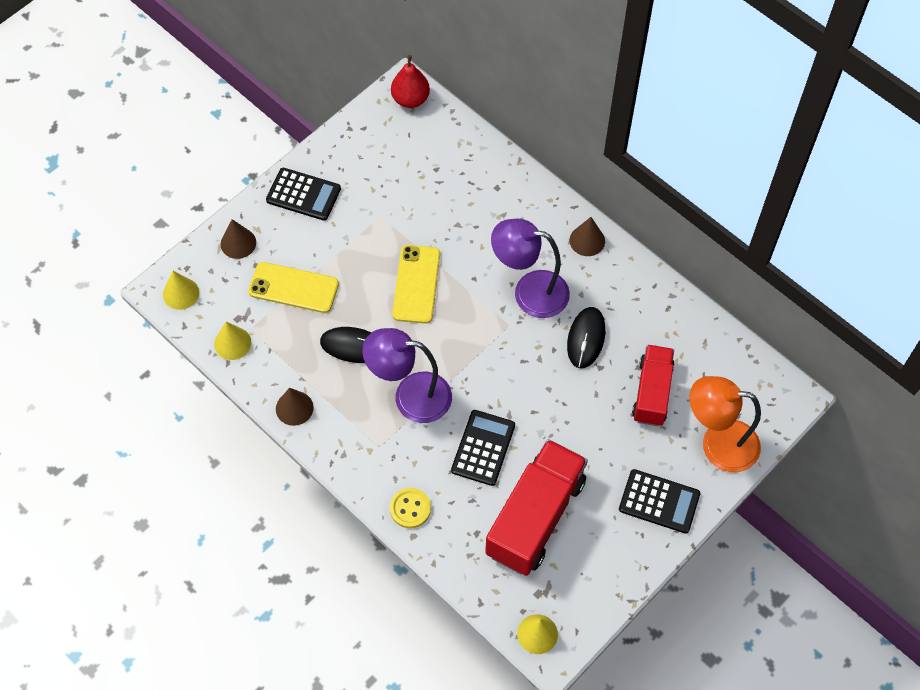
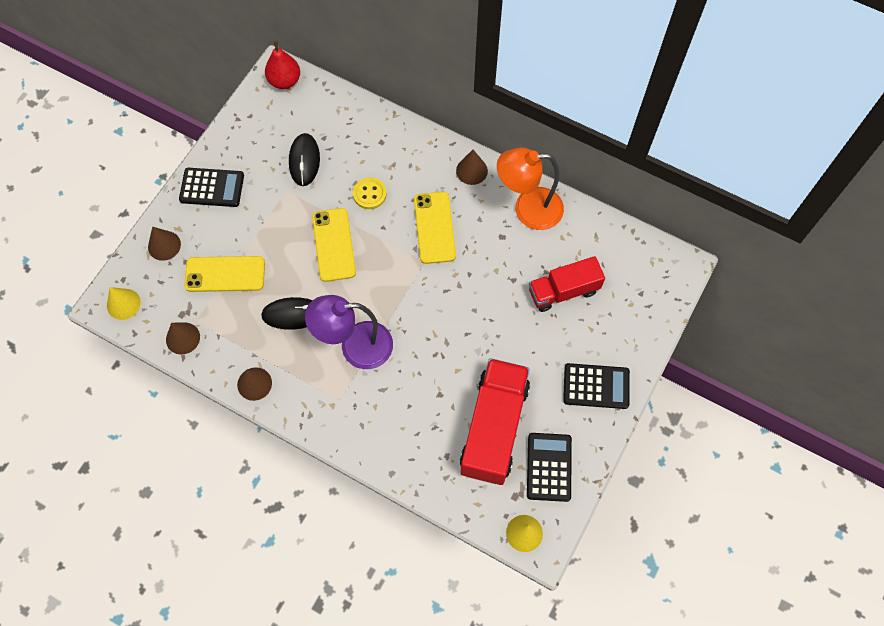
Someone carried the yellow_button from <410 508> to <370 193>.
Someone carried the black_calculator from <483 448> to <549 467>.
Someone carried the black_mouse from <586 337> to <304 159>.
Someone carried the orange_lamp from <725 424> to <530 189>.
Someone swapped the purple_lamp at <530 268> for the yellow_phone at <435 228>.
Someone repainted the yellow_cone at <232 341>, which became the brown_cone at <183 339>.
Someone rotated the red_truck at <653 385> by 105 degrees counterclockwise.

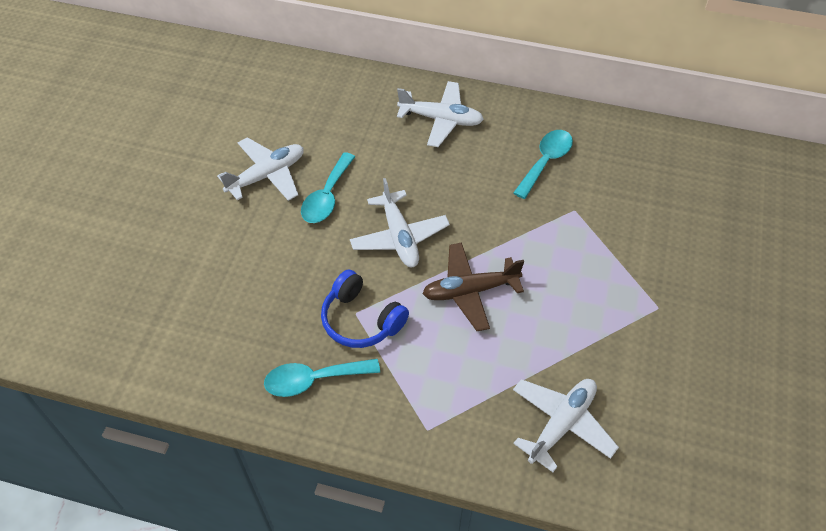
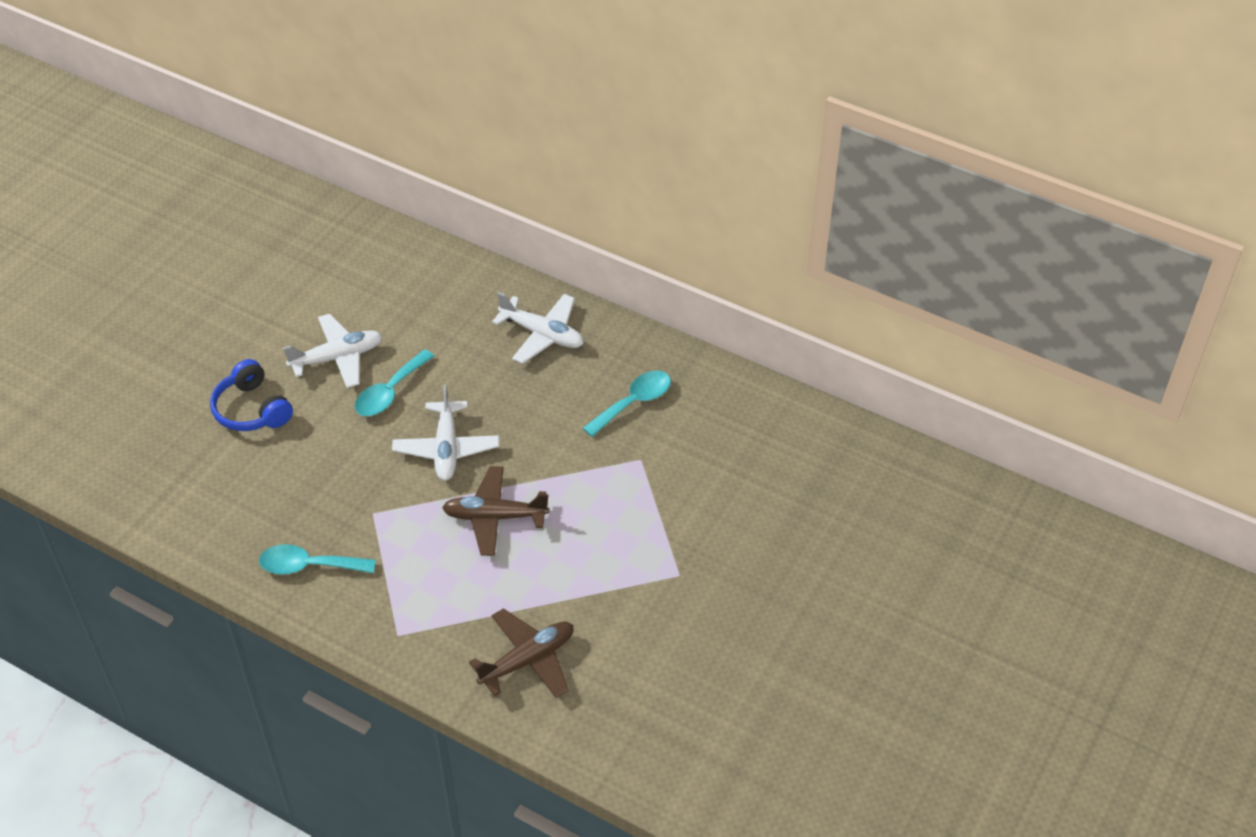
Someone carried the blue_headphones from <365 309> to <251 395>.
Someone repainted the white_plane at <566 425>, which became the brown_plane at <521 653>.

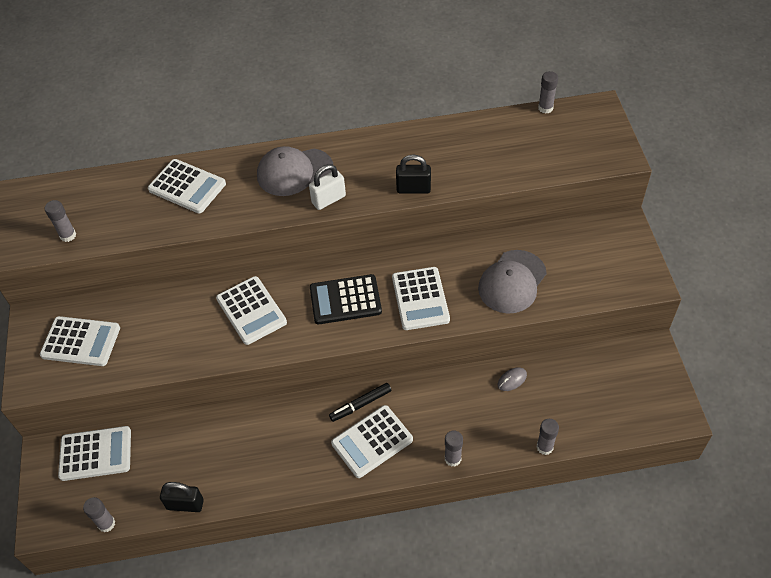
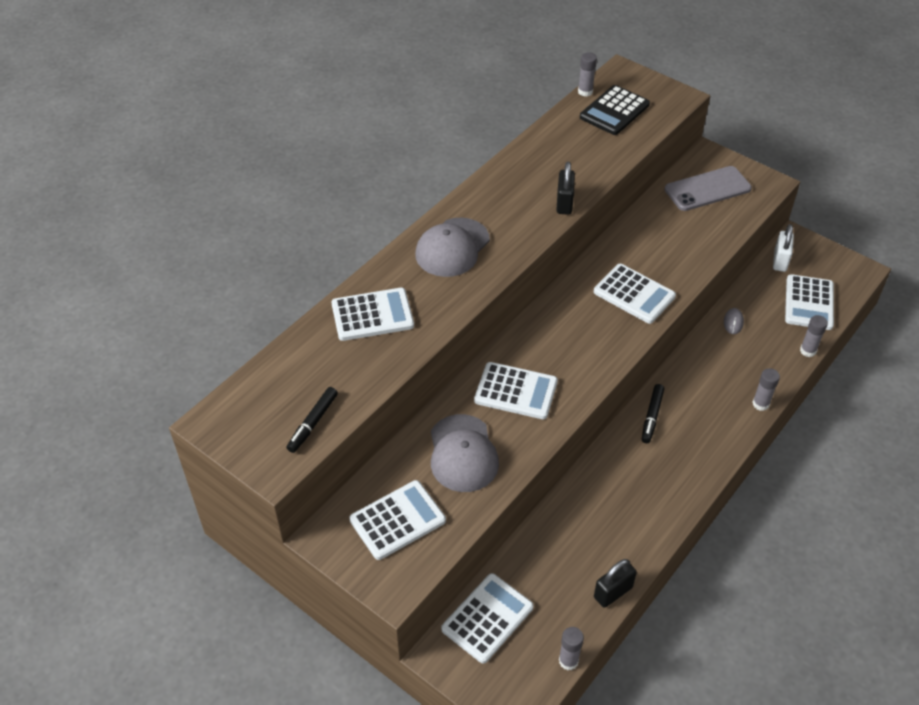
Someone put down the grey_phone at <708 188>.
Someone carried the white_padlock from <327 187> to <783 248>.
Someone carried the black_calculator from <346 299> to <615 110>.
Someone carried the white_calculator from <372 441> to <809 302>.
Someone carried the grey_cap from <512 282> to <465 453>.
Someone swapped the grey_glue_stick at <60 221> for the black_marker at <312 420>.
Someone rotated the black_padlock at <413 174> by 45 degrees counterclockwise.

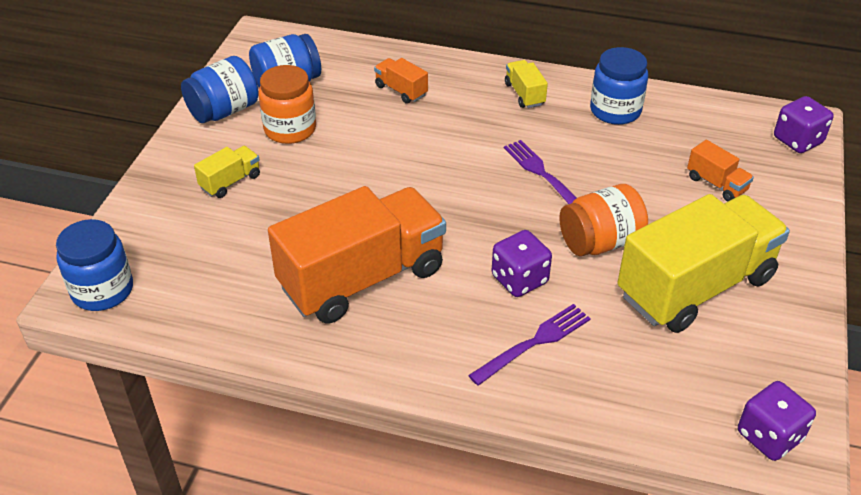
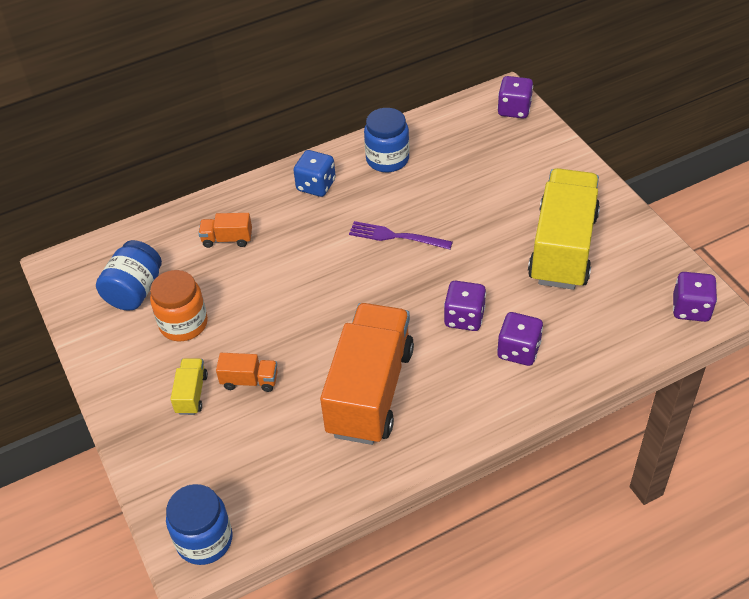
Someone took away the blue_jar at <220 89>.
Someone took away the orange_jar at <603 220>.
Someone carried the orange_truck from <720 170> to <247 372>.
Someone swapped the purple_fork at <529 345> for the purple_dice at <520 339>.
Someone swapped the yellow_truck at <526 84> for the blue_dice at <314 173>.

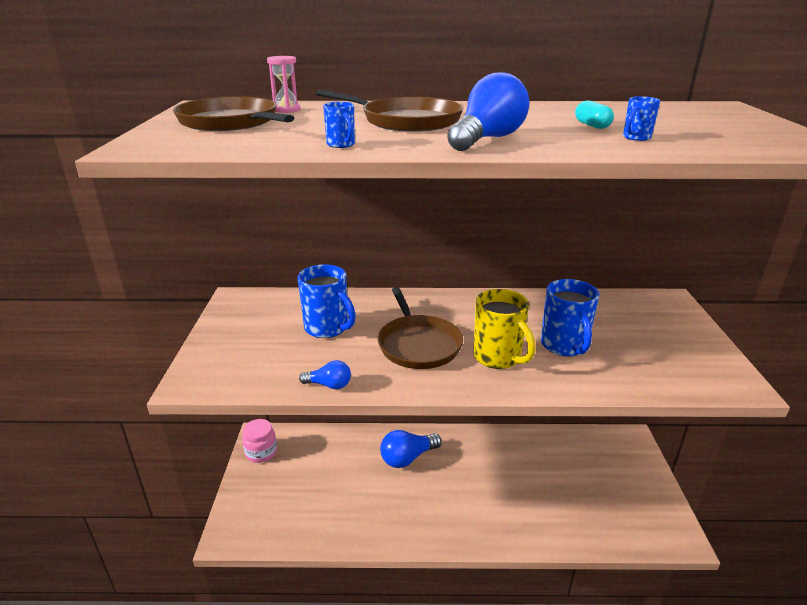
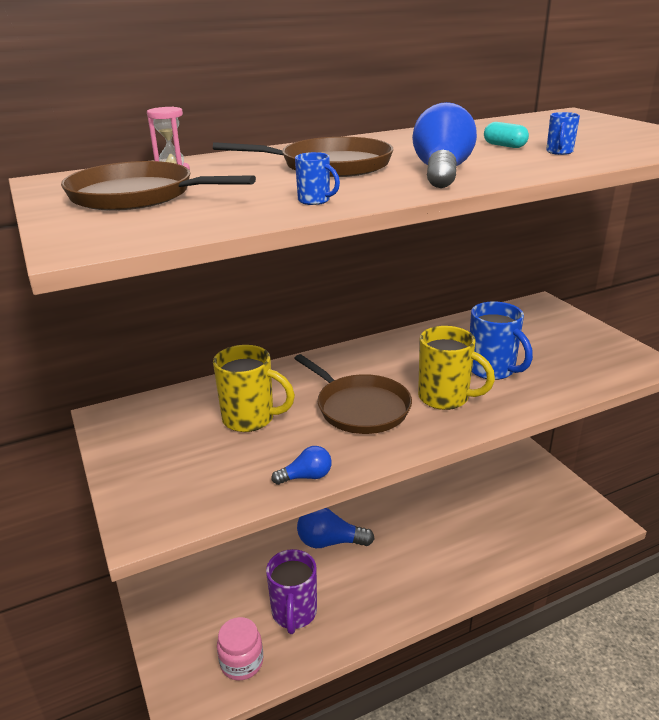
Someone put down the purple_mug at <291 591>.
Someone carried the pink_jar from <259 441> to <240 648>.
Someone repainted the blue_mug at <326 301>, which became the yellow_mug at <254 388>.
Someone rotated the blue_light_bulb at <411 449> by 60 degrees clockwise.

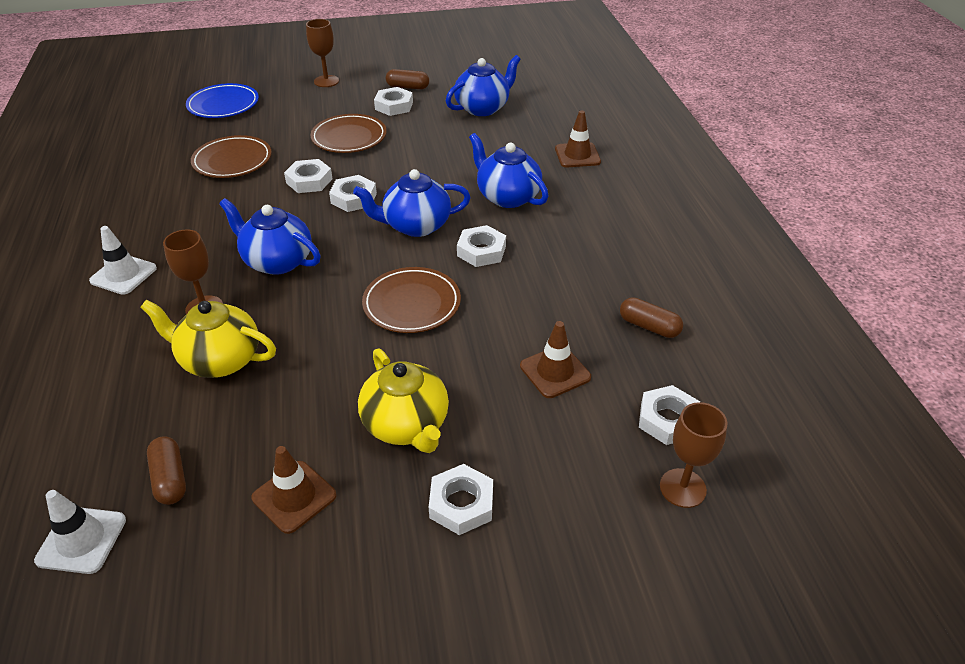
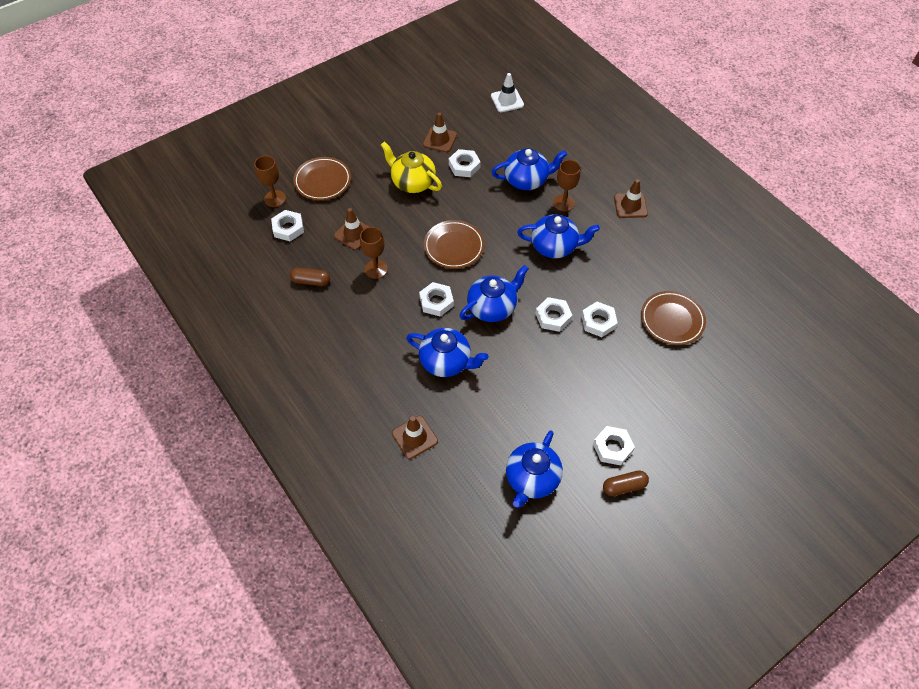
Someone took away the brown_capsule at <166 470>.
Someone took away the blue_plate at <222 100>.
Someone carried the brown_goblet from <322 53> to <374 253>.
Someone carried the brown_plate from <349 133> to <322 178>.
Someone carried the white_nut from <461 499> to <465 163>.
Someone repainted the white_traffic_cone at <123 260>, which became the brown_traffic_cone at <631 198>.
Someone repainted the yellow_teapot at <208 339>, which became the blue_teapot at <529 169>.

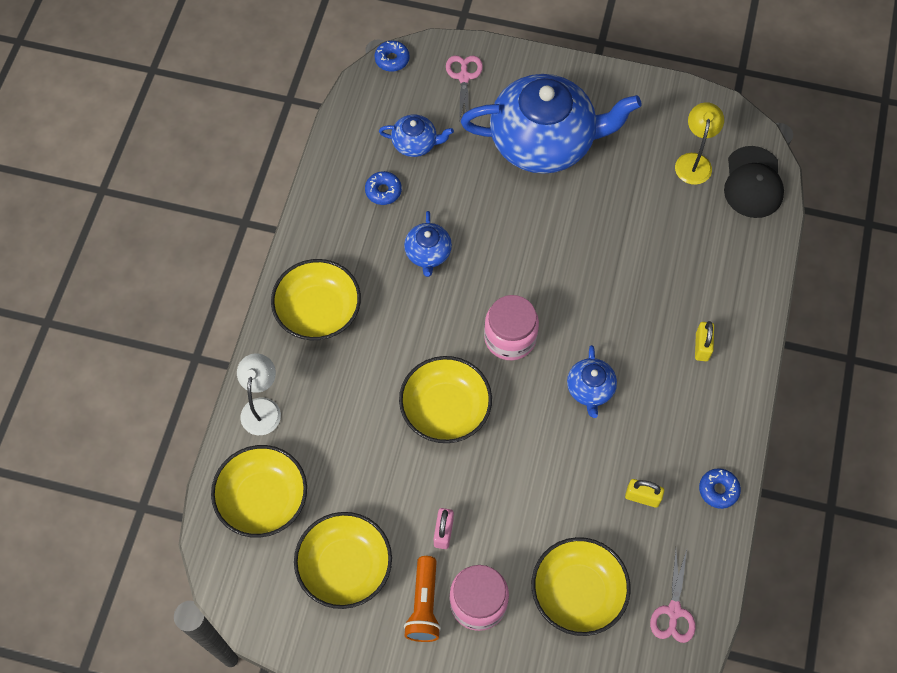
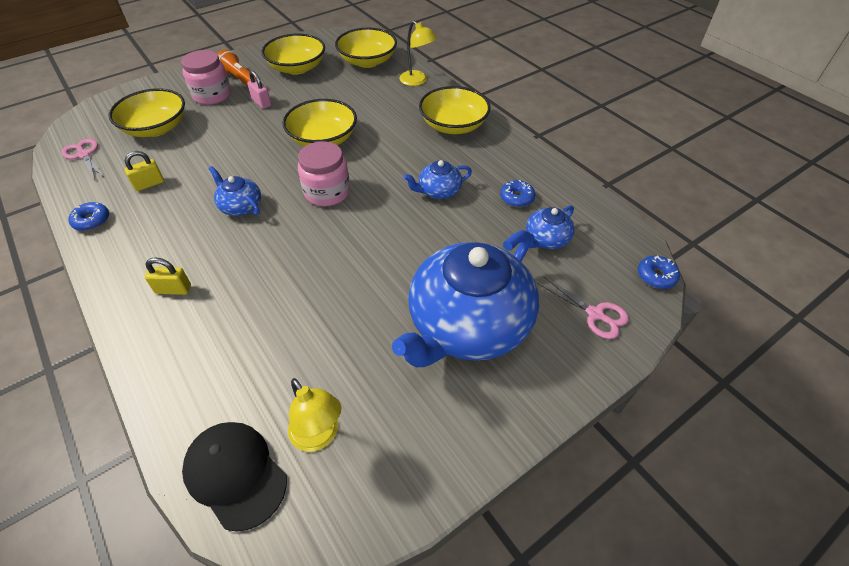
Someone repainted the white_lamp at <259 394>, which became the yellow_lamp at <418 53>.
Someone rotated the blue_teapot at <428 244> by 60 degrees counterclockwise.
Someone rotated the yellow_padlock at <704 341> by 45 degrees counterclockwise.

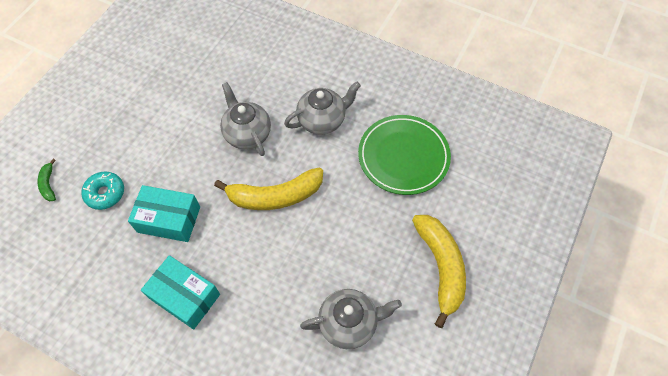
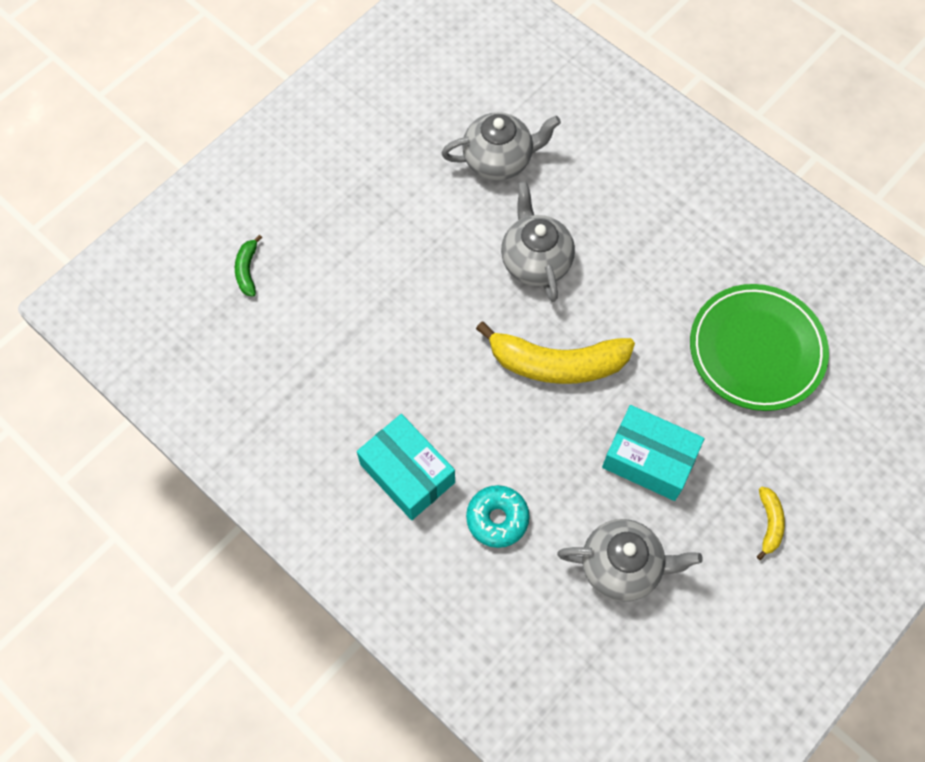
Someone carried the turquoise_donut from <102 190> to <498 516>.
Someone carried the turquoise_box from <164 213> to <653 453>.
Someone carried the grey_teapot from <322 108> to <501 146>.
Someone scaled the yellow_banana at <439 271> by 0.45.

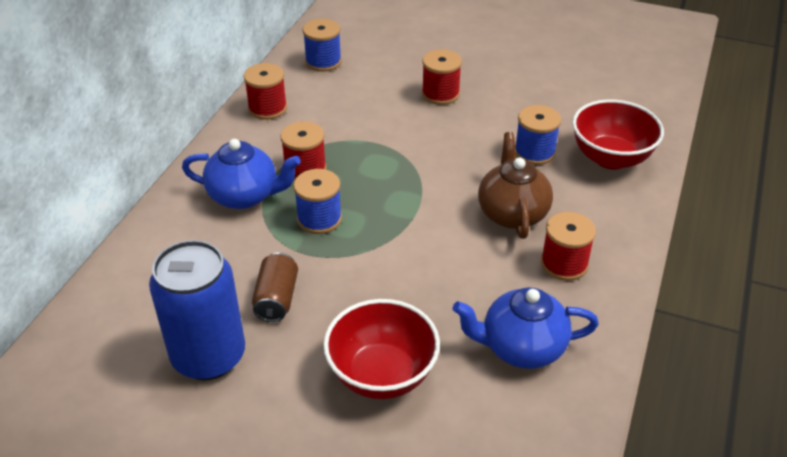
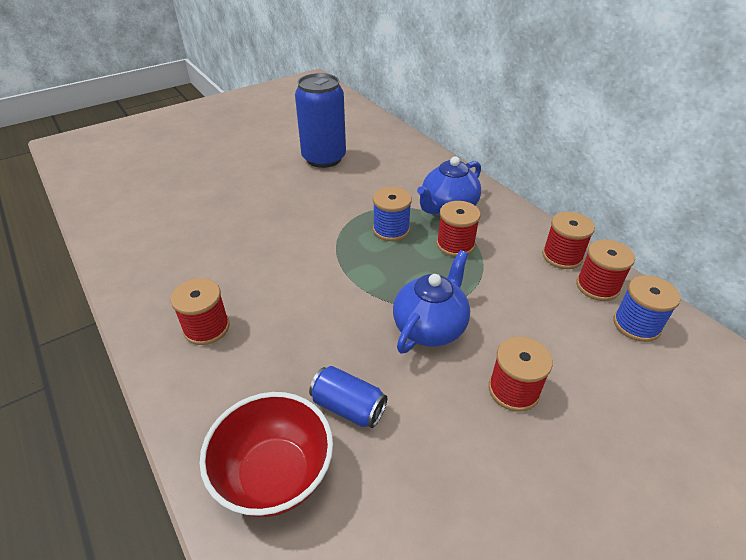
Someone took away the brown_can at <275 287>.
Someone took away the red_bowl at <381 349>.
Someone took away the brown_teapot at <515 185>.
Someone put down the red_spool at <605 270>.
Someone carried the blue_teapot from <526 328> to <431 302>.
Someone swapped the blue_spool at <538 135> for the blue_can at <348 397>.

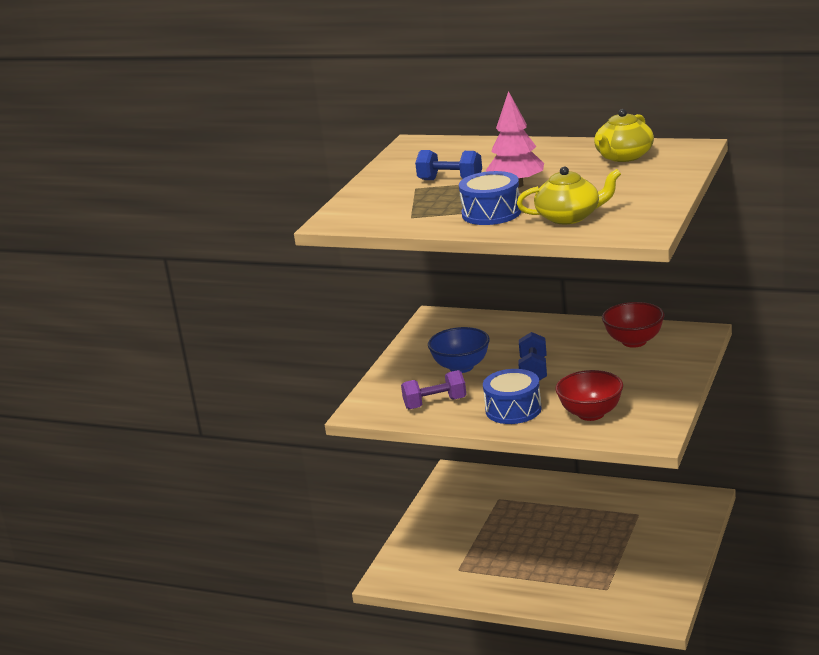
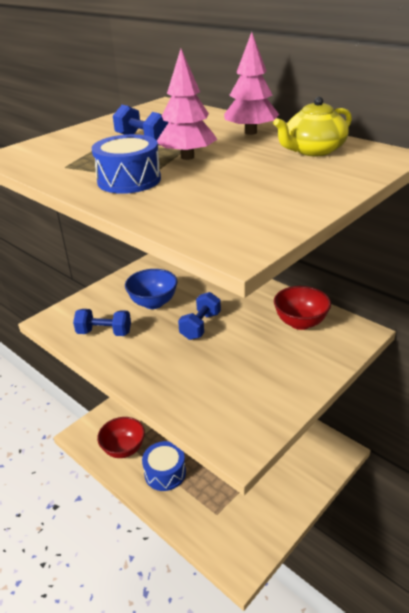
Someone took away the yellow_teapot at <569 195>.
Someone put down the pink_tree at <251 83>.
Someone carried the blue_drum from <512 396> to <164 466>.
Someone carried the red_bowl from <589 395> to <121 437>.
Someone repainted the purple_dumbbell at <434 389>, which became the blue_dumbbell at <102 322>.

